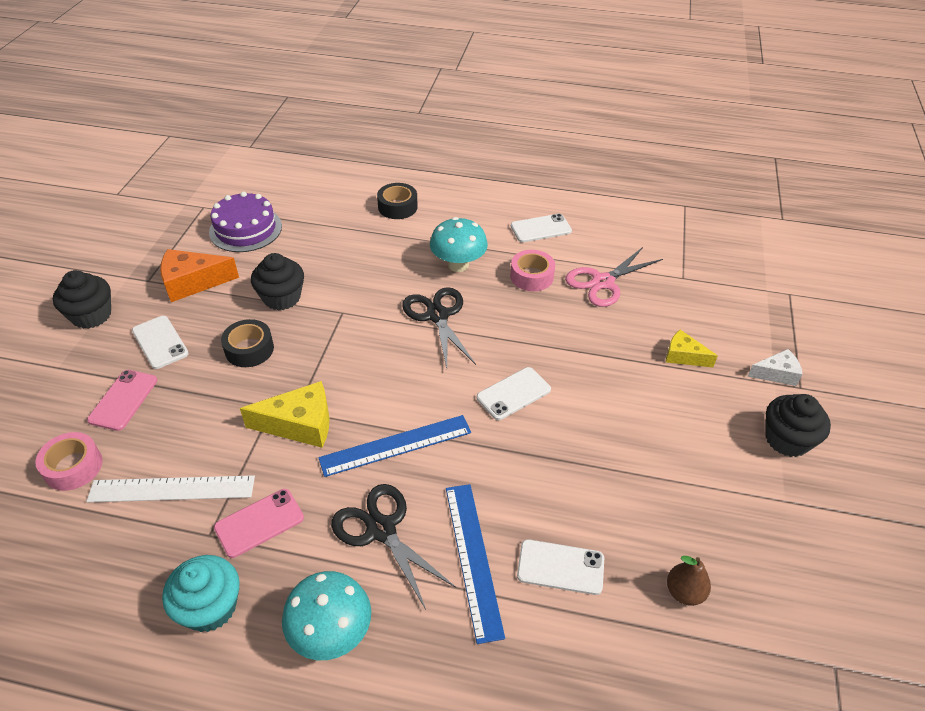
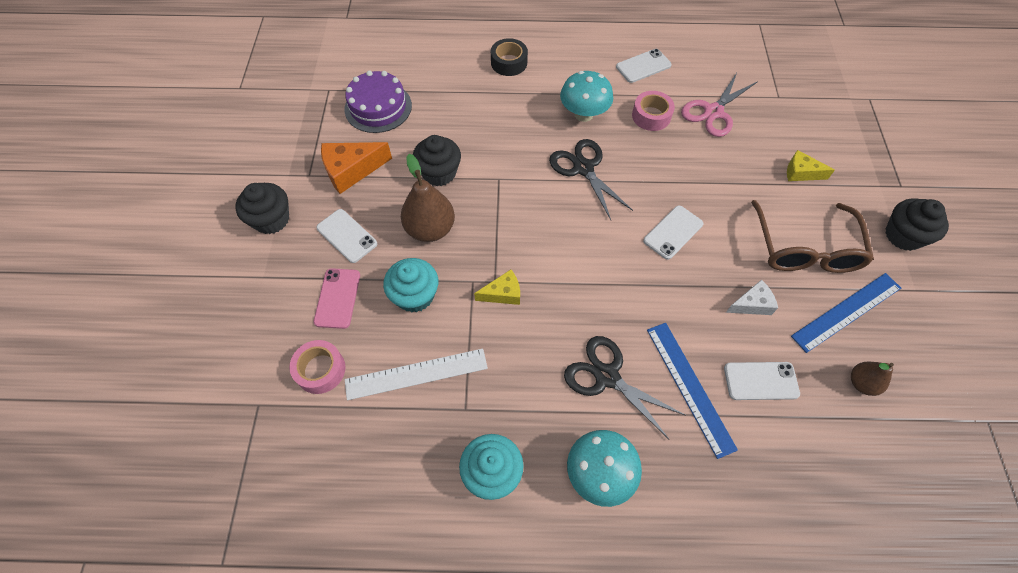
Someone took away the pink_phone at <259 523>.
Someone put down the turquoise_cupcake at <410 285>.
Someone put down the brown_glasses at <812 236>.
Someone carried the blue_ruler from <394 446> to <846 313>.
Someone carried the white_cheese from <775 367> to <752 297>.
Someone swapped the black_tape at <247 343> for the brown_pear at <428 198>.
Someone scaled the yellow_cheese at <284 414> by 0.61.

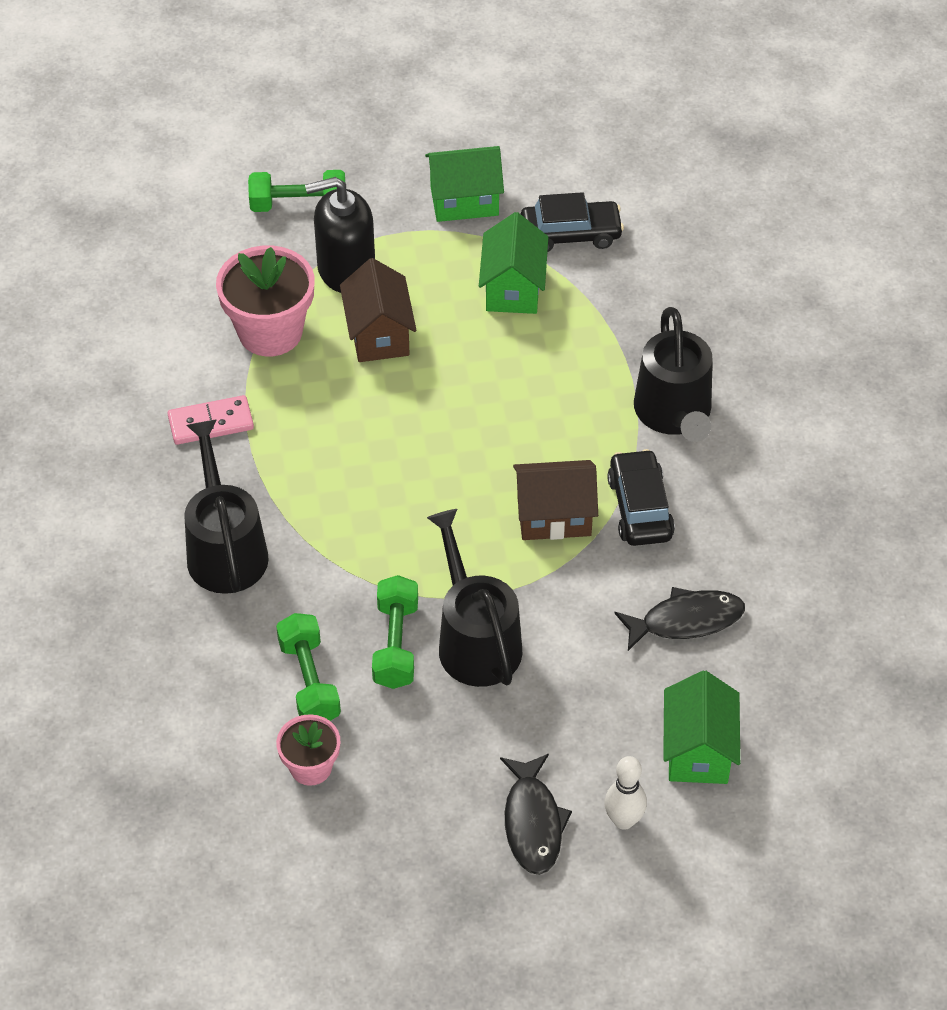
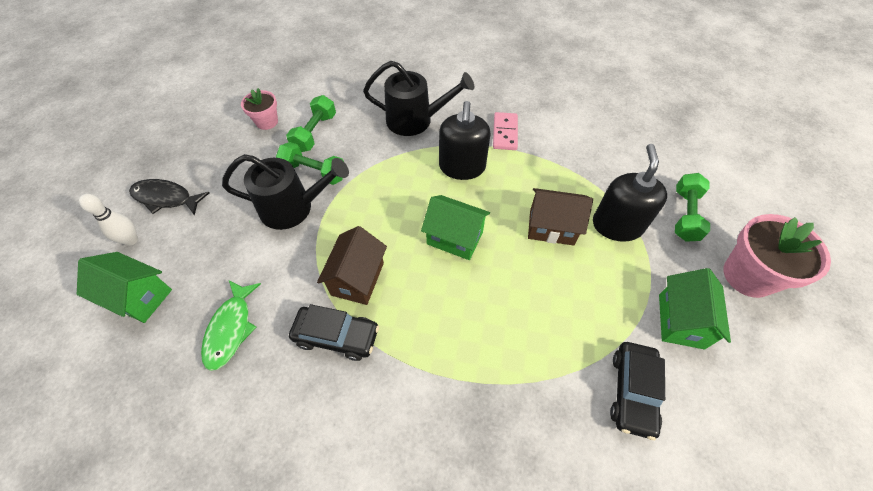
Someone took away the black_watering_can at <673 374>.
Someone put down the black_soap_dispenser at <465 140>.
Someone carried the pink_flower_pot from <265 300> to <777 256>.
Someone carried the green_house from <513 263> to <455 227>.
Someone repainted the black_fish at <679 619>, which became the green_fish at <231 326>.
Someone rotated the green_dumbbell at <308 667> by 75 degrees counterclockwise.

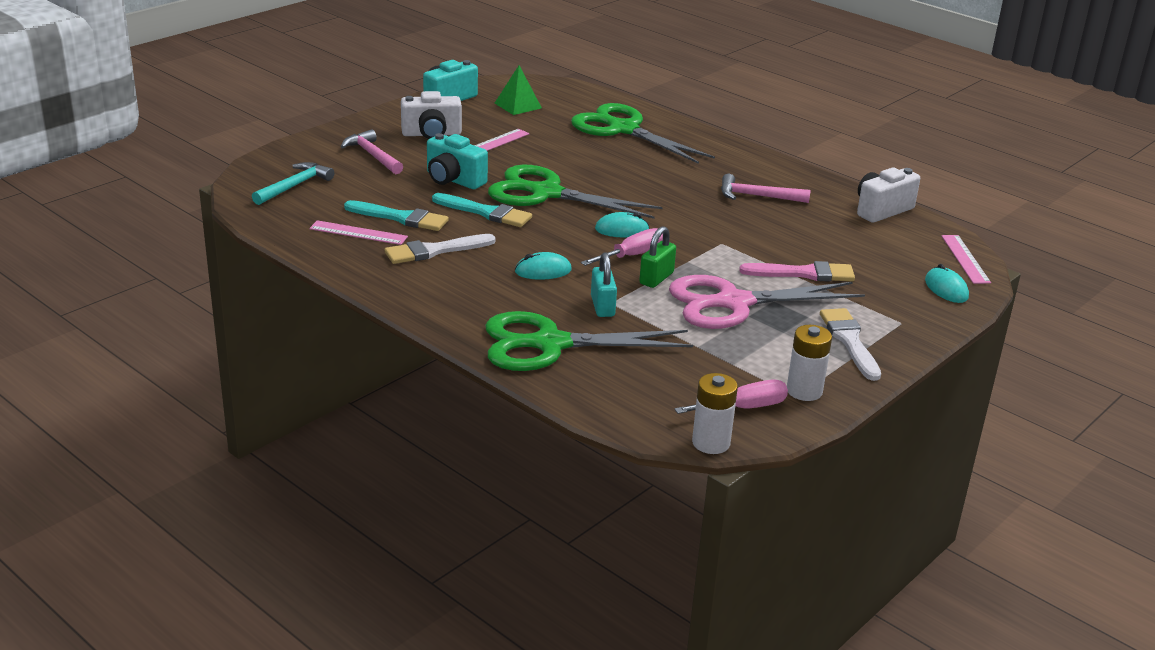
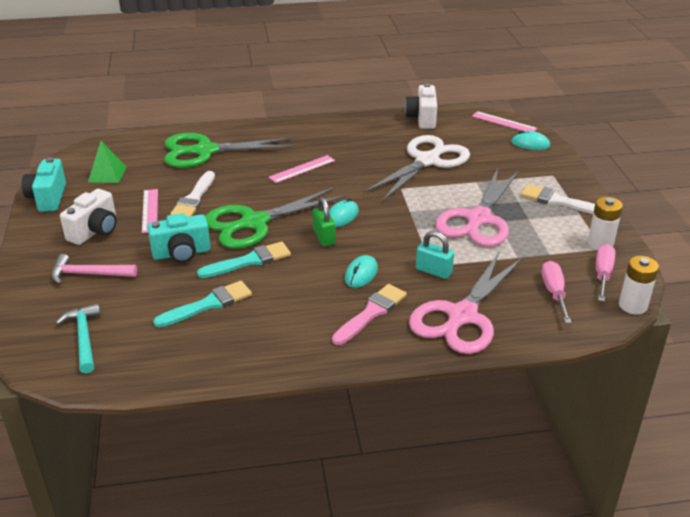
Someone took away the pink_hammer at <766 188>.
Someone put down the white_scissors at <417 168>.
Someone carried the pink_ruler from <358 232> to <302 169>.
Someone carried the white_brush from <440 249> to <192 194>.
Someone carried the pink_screwdriver from <622 247> to <557 292>.
Someone carried the green_padlock from <657 257> to <324 221>.
Someone carried the pink_brush from <797 271> to <369 314>.
Someone repainted the green_scissors at <589 341>, which became the pink_scissors at <466 303>.

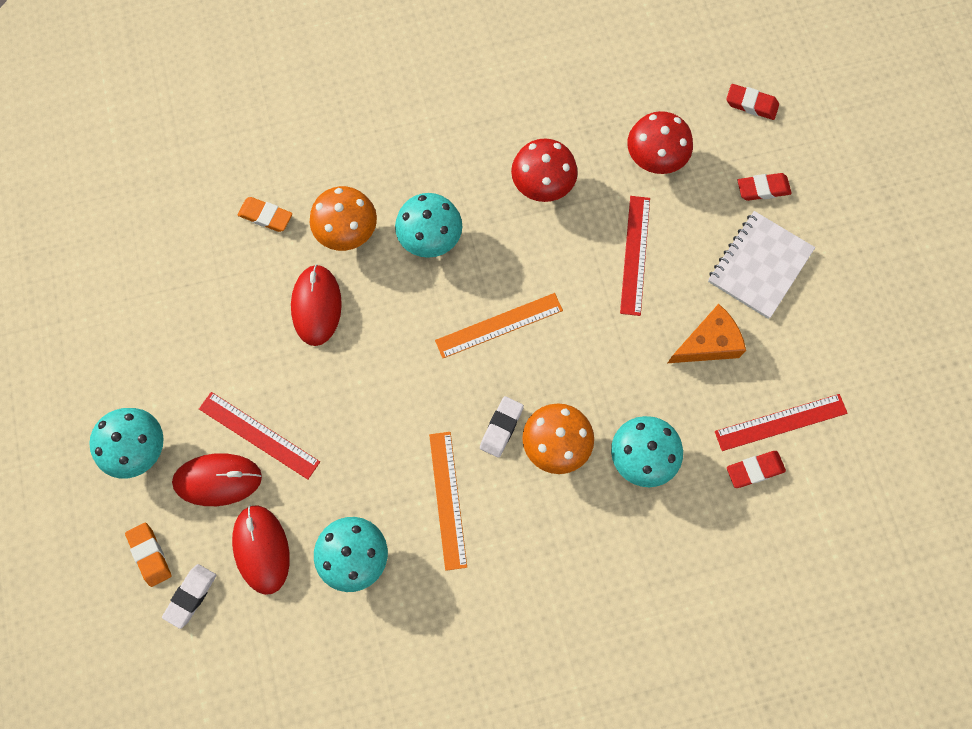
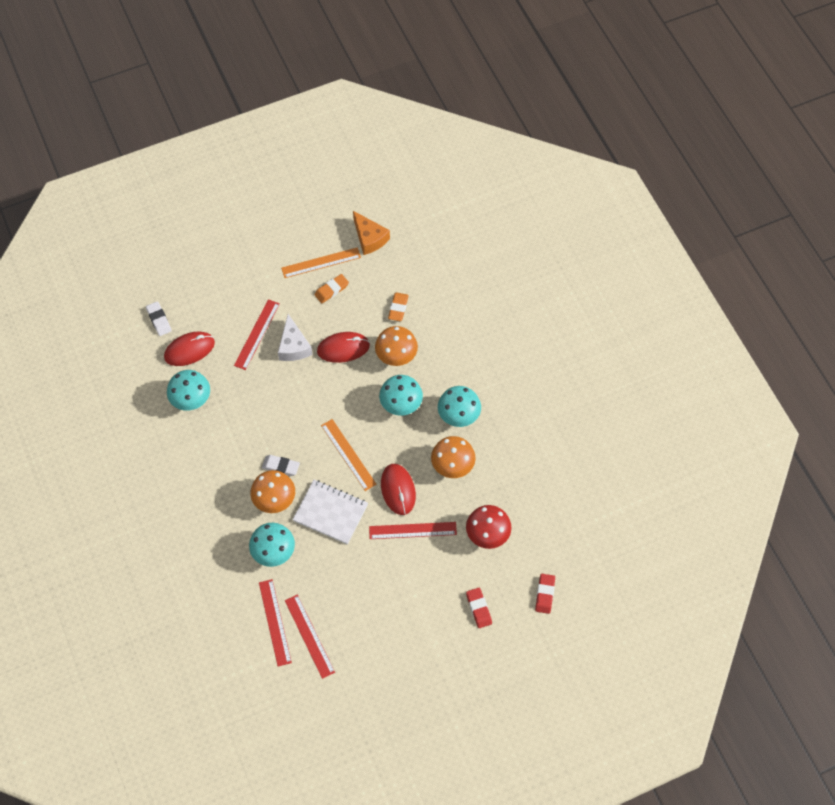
Someone put down the white_cheese at <295 337>.
Someone carried the turquoise_mushroom from <126 443> to <459 406>.
Someone carried the orange_eraser from <148 555> to <331 288>.
Someone carried the red_mouse from <217 479> to <398 489>.
Someone carried the orange_ruler from <448 501> to <321 262>.
Someone carried the orange_cheese from <707 333> to <371 233>.
Someone carried the white_notebook from <761 265> to <330 512>.
Someone swapped the red_eraser at <756 469> for the red_ruler at <275 622>.
Someone repainted the red_mushroom at <544 170>, which became the orange_mushroom at <453 457>.
Someone rotated the white_eraser at <189 596> by 45 degrees clockwise.

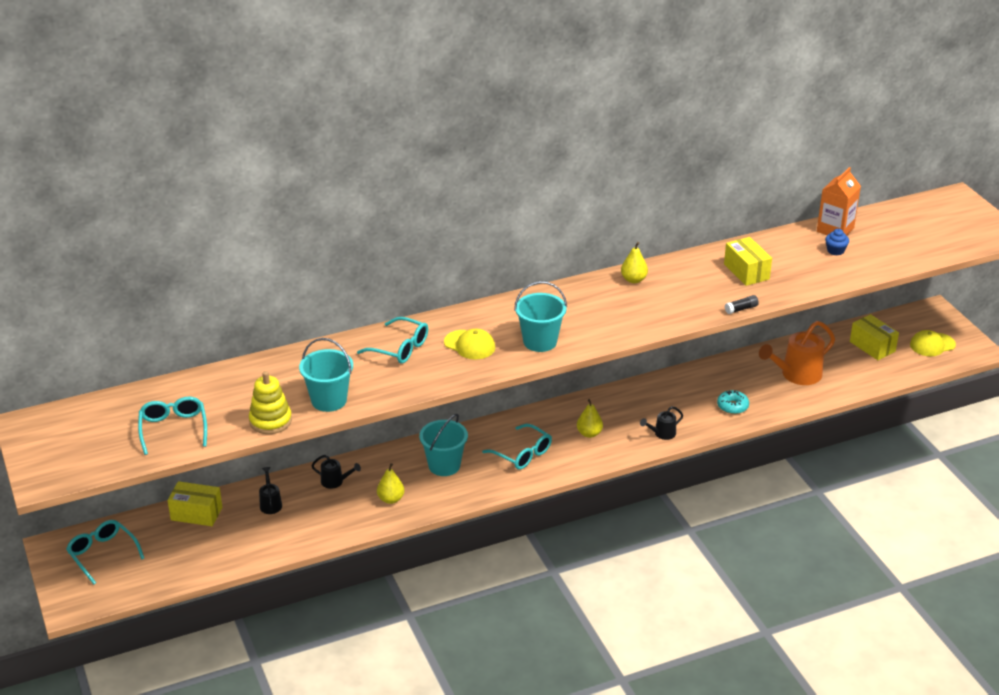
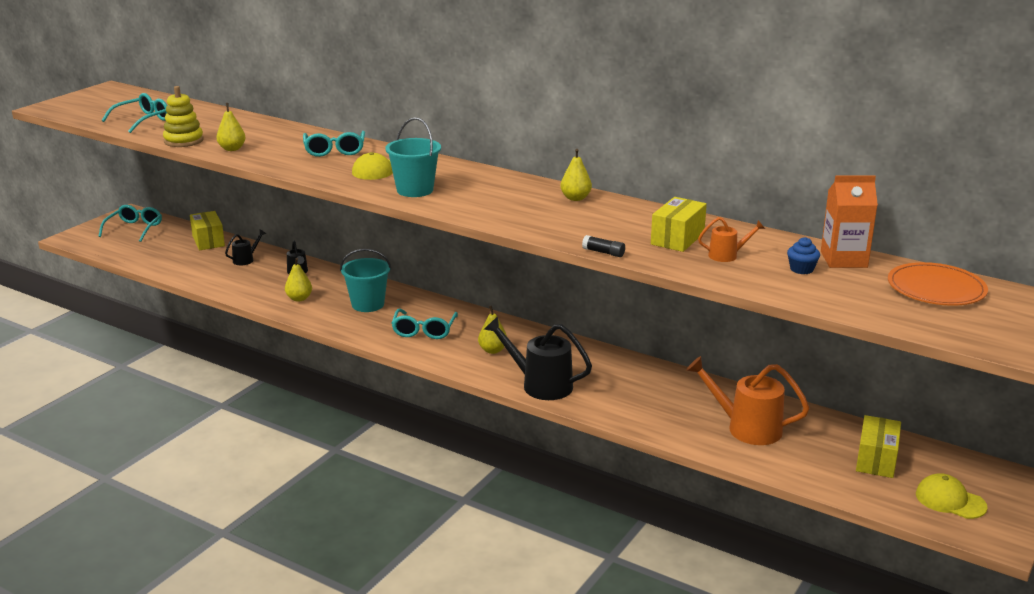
Someone took away the turquoise_donut at <733 402>.
Someone put down the orange_watering_can at <731 239>.
Someone put down the orange_plate at <938 284>.
Someone swapped the turquoise_bucket at <326 375> for the yellow_pear at <230 127>.
Someone scaled the black_watering_can at <661 423> by 1.97.

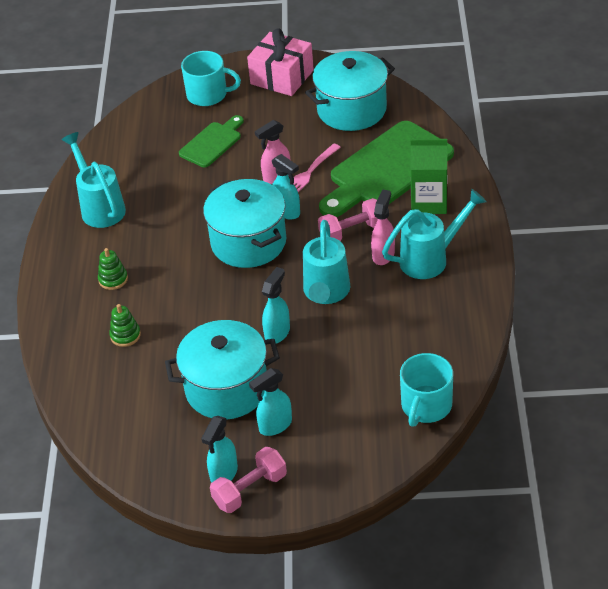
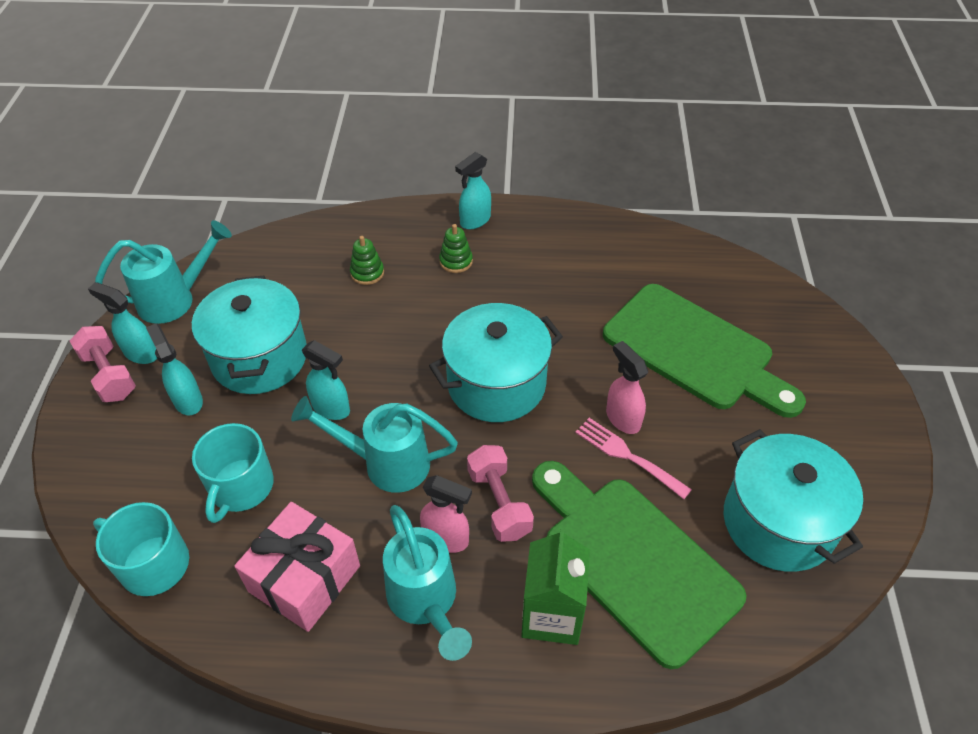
Someone carried the turquoise_watering_can from <93 180> to <163 272>.
Someone carried the turquoise_mug from <211 78> to <233 473>.
Someone carried the pink_gift from <280 62> to <297 567>.
Someone carried the turquoise_spray_bottle from <286 187> to <473 190>.
Someone scaled the green_cutting_board at <211 141> by 1.89.

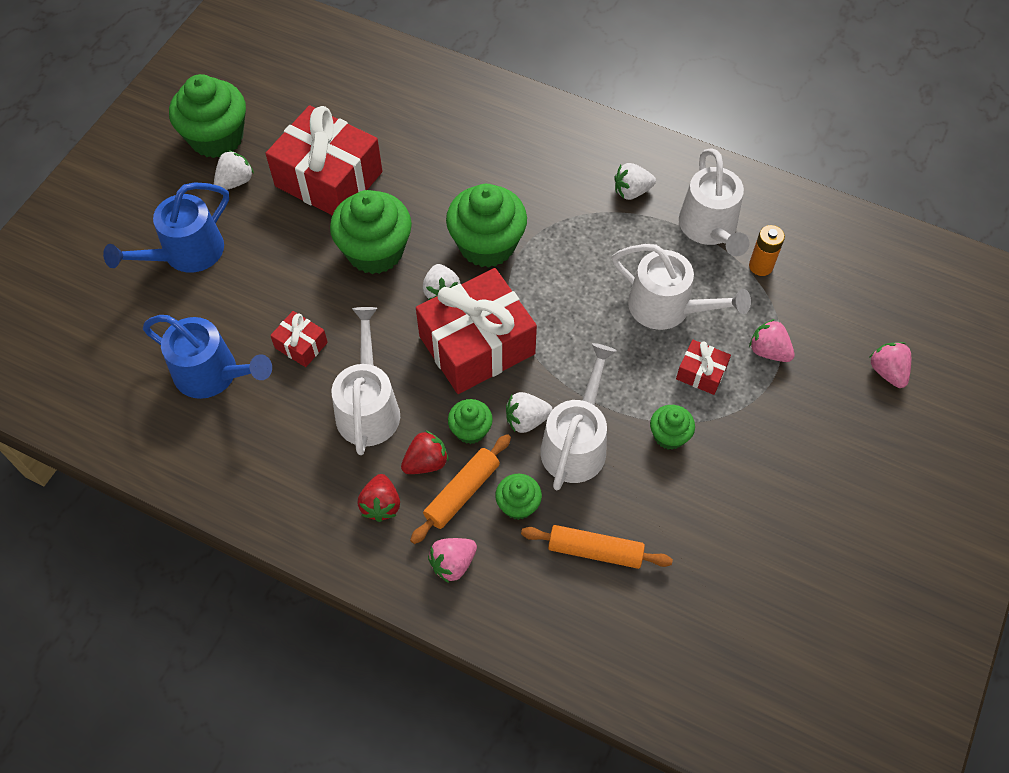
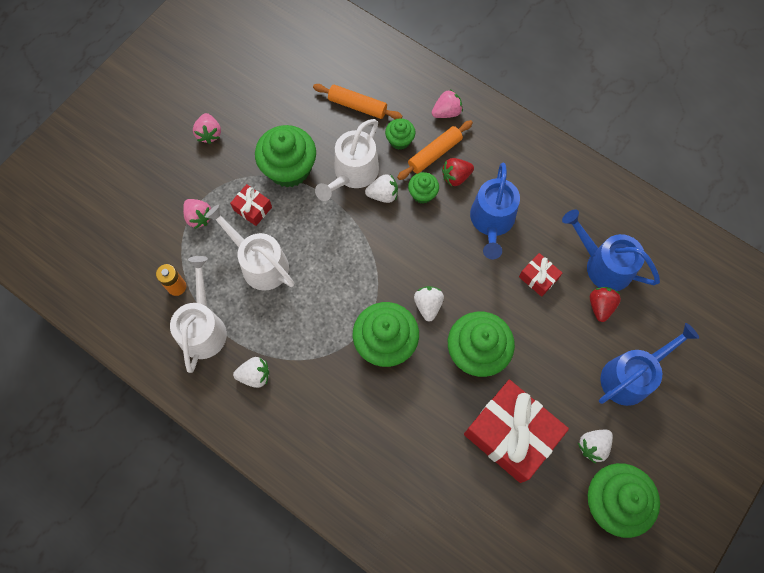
Someone took away the red_gift at <476 331>.
Someone carried the red_strawberry from <378 498> to <605 304>.
Someone carried the pink_strawberry from <890 365> to <207 128>.
Someone repainted the white_watering_can at <365 381>, which became the blue_watering_can at <495 211>.
Someone scaled the green_cupcake at <672 427> by 1.96.

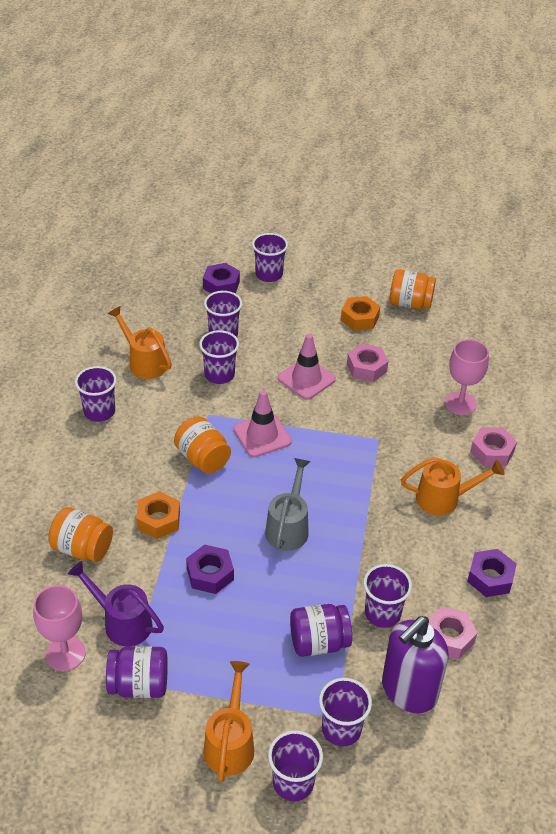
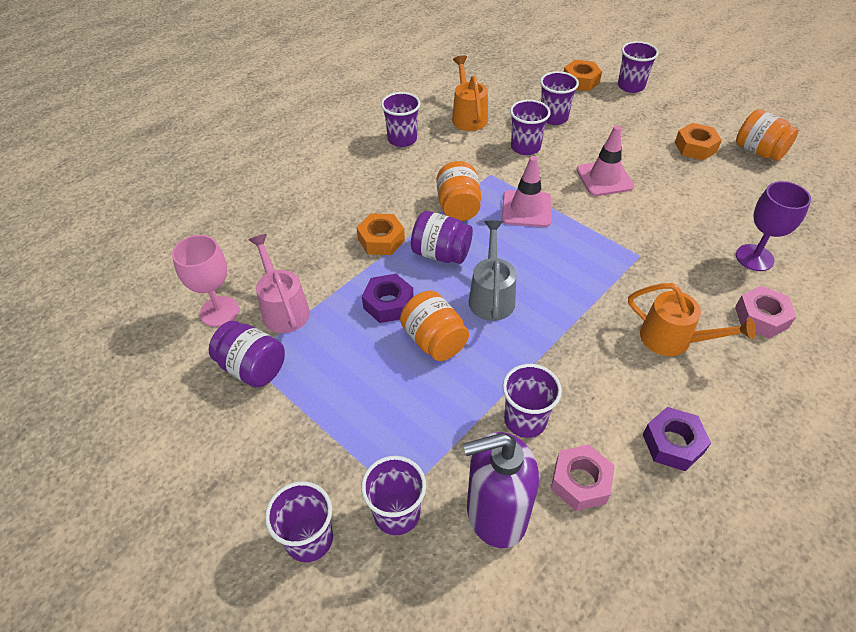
Someone took away the orange_watering_can at <228 721>.
Someone took away the pink_nut at <367 363>.
Someone carried the orange_jar from <80 534> to <434 326>.
Someone carried the purple_jar from <321 630> to <442 237>.
Someone repainted the purple_watering_can at <116 603>, which became the pink_watering_can at <279 283>.
Someone repainted the purple_nut at <221 278>, which became the orange_nut at <583 75>.
Someone repainted the pink_goblet at <467 377>, which became the purple_goblet at <773 226>.
Someone rotated the grey_watering_can at <288 504> by 45 degrees counterclockwise.

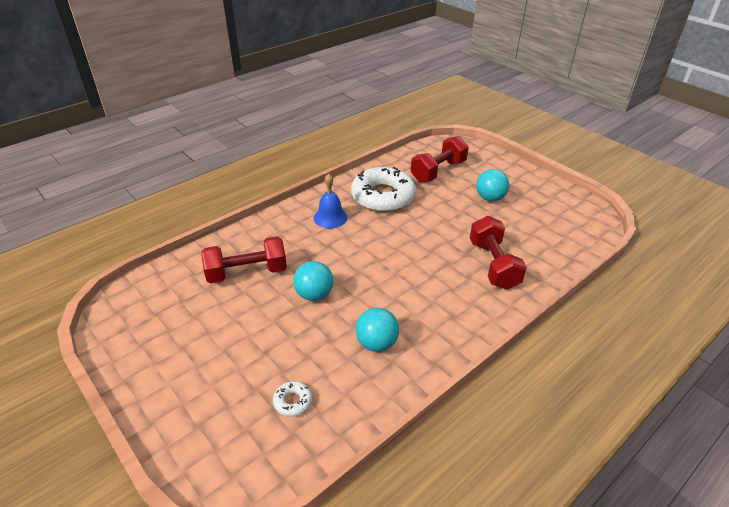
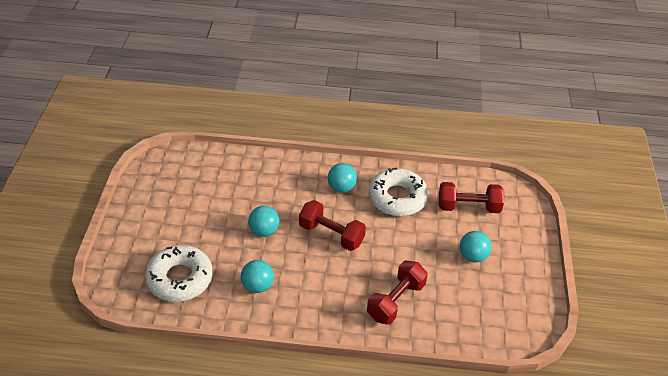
Someone carried the red_dumbbell from <244 260> to <332 225>.
Someone swapped the blue_bell at <331 201> for the turquoise_ball at <342 177>.
Someone scaled the white_donut at <292 399> by 2.45.

